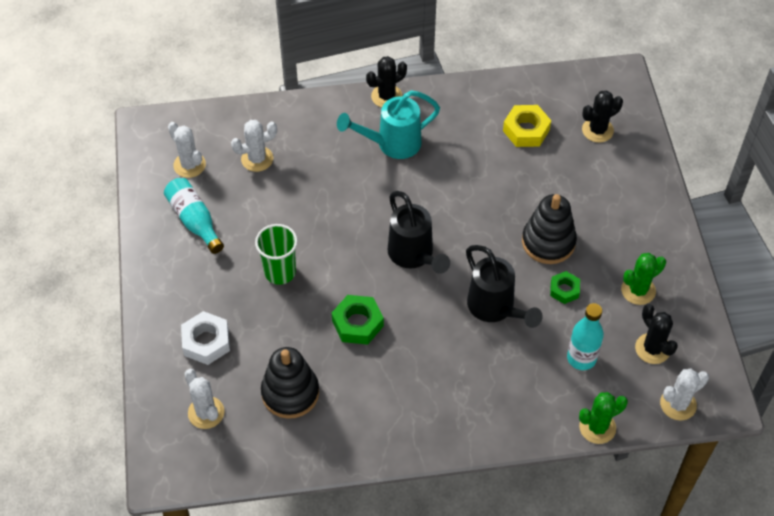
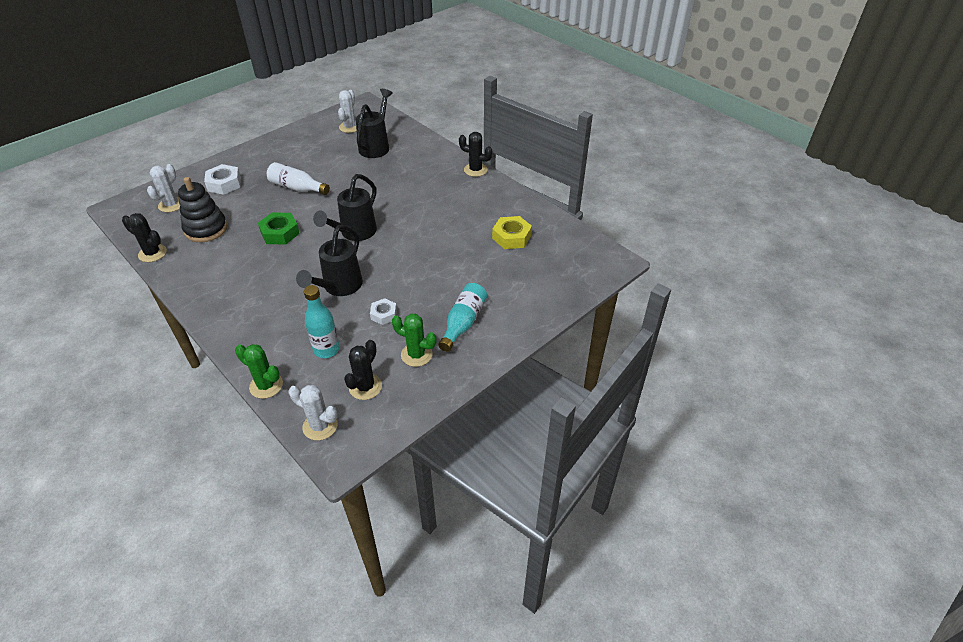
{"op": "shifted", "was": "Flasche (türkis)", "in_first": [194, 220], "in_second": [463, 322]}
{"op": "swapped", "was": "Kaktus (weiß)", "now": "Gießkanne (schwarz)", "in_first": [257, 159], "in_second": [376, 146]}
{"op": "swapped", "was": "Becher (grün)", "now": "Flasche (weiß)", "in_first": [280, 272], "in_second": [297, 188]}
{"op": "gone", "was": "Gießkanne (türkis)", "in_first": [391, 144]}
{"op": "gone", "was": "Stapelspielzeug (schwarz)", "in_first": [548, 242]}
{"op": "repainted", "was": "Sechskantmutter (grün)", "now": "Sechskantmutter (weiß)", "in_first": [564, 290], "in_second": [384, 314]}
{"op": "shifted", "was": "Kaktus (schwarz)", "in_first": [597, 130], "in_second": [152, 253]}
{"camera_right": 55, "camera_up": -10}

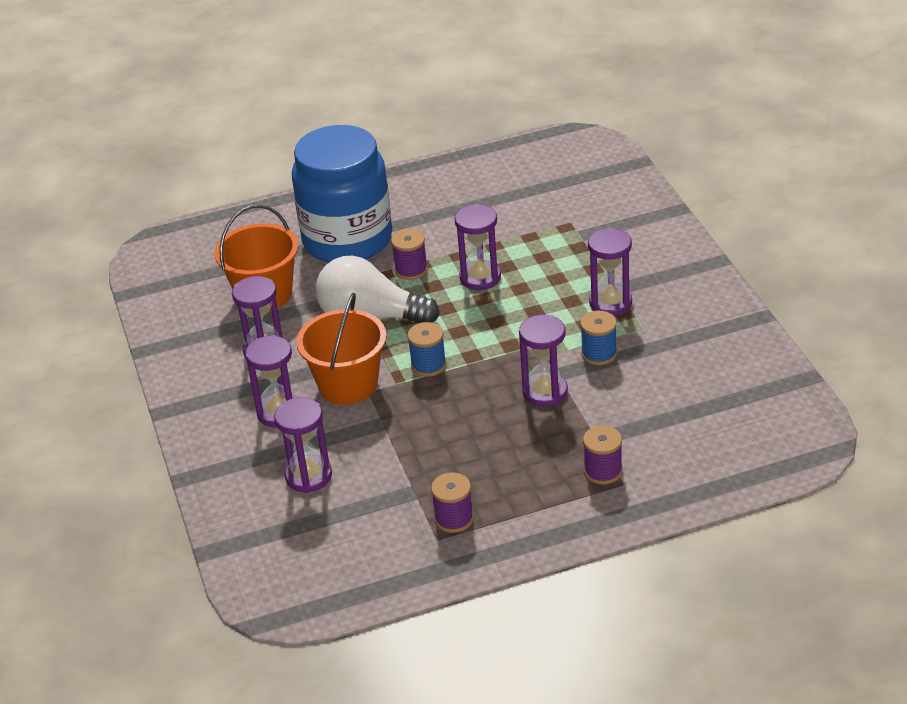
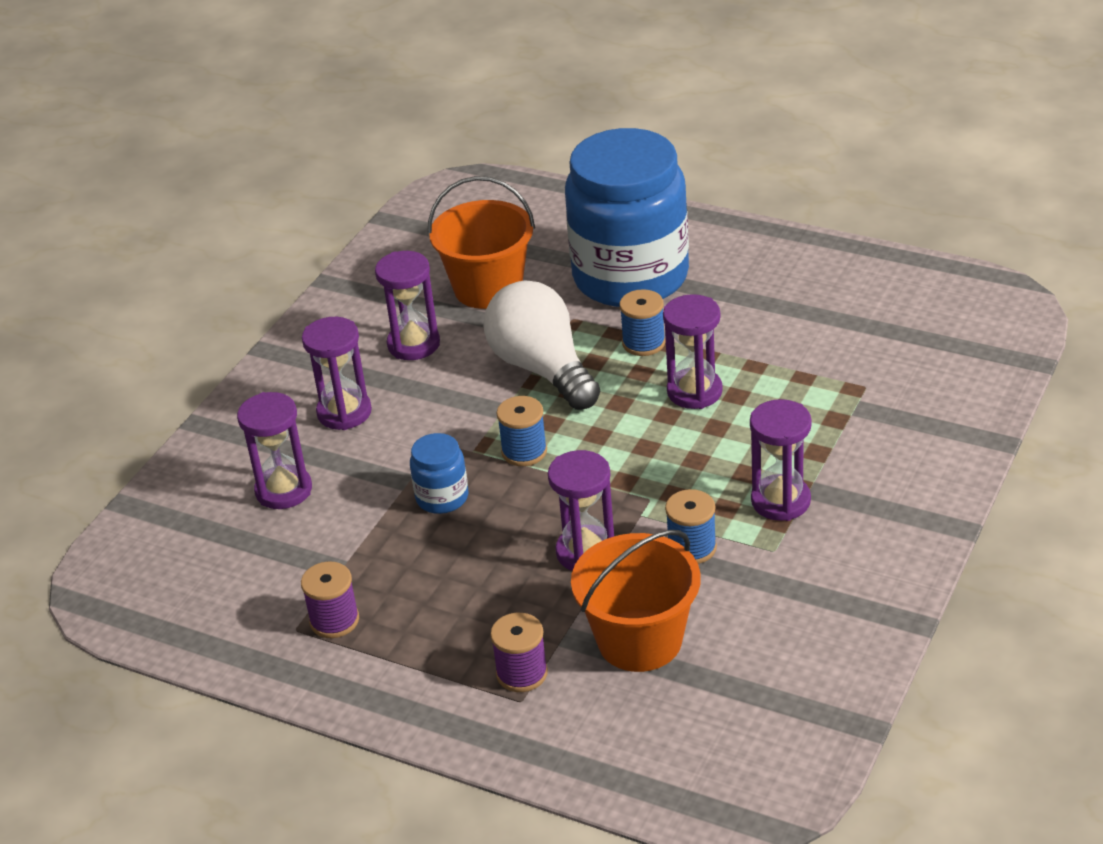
{"op": "shifted", "was": "Eimer (orange)", "in_first": [348, 384], "in_second": [639, 640]}
{"op": "repainted", "was": "Garnrolle (lila)", "now": "Garnrolle (blau)", "in_first": [411, 270], "in_second": [643, 343]}
{"op": "new", "now": "Einmachglas (blau)", "in_second": [442, 497]}
{"camera_right": 45, "camera_up": 0}

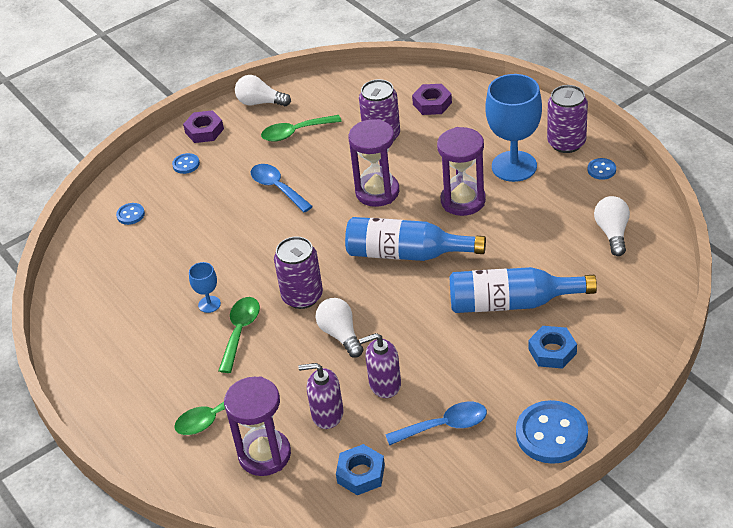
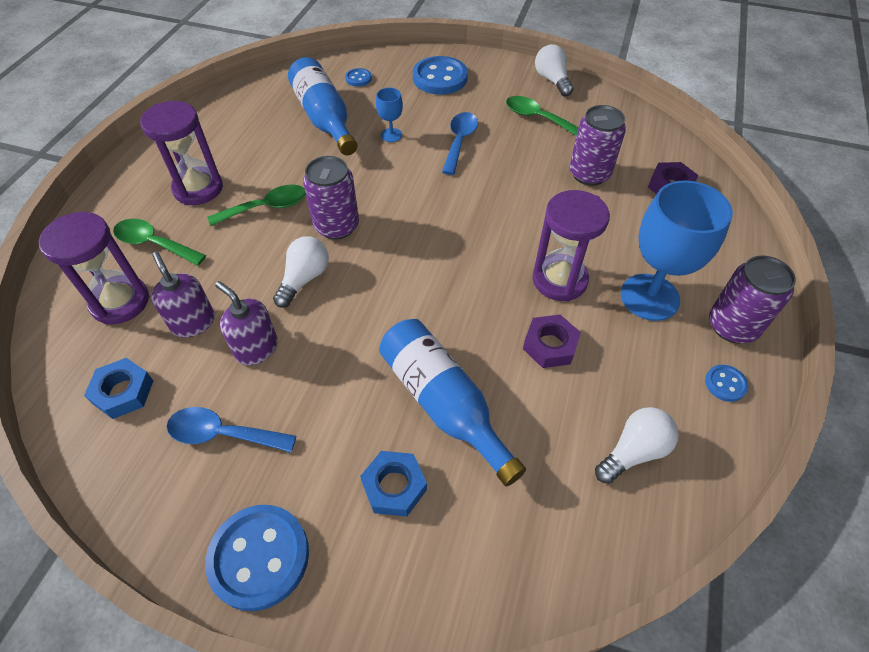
{"op": "scaled", "was": "Knopf (blau)", "in_first": [186, 164], "in_second": [440, 78], "ratio": 2.09}
{"op": "shifted", "was": "Sechskantmutter (lila)", "in_first": [204, 131], "in_second": [550, 345]}
{"op": "shifted", "was": "Kelch (blau)", "in_first": [209, 304], "in_second": [391, 135]}
{"op": "shifted", "was": "Flasche (blau)", "in_first": [407, 254], "in_second": [324, 119]}
{"op": "shifted", "was": "Sanduhr (lila)", "in_first": [377, 192], "in_second": [198, 188]}
{"op": "rotated", "was": "Löffel (blau)", "in_first": [445, 426], "in_second": [223, 434], "clockwise": 150}
{"camera_right": 50, "camera_up": 10}

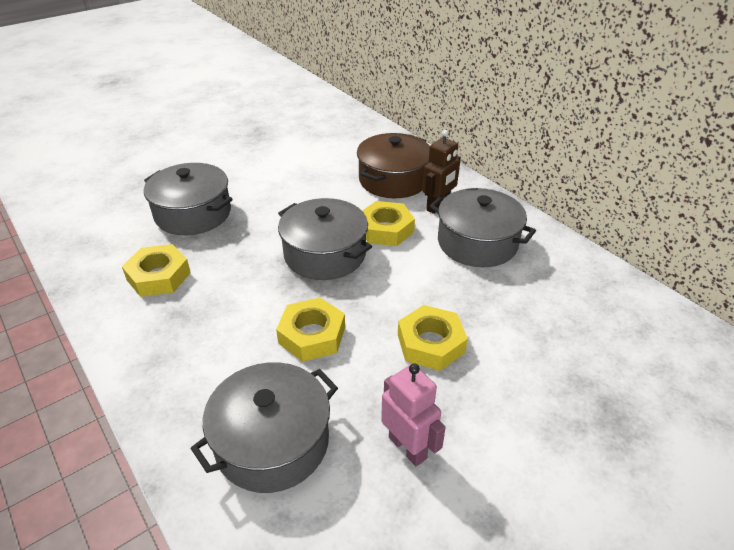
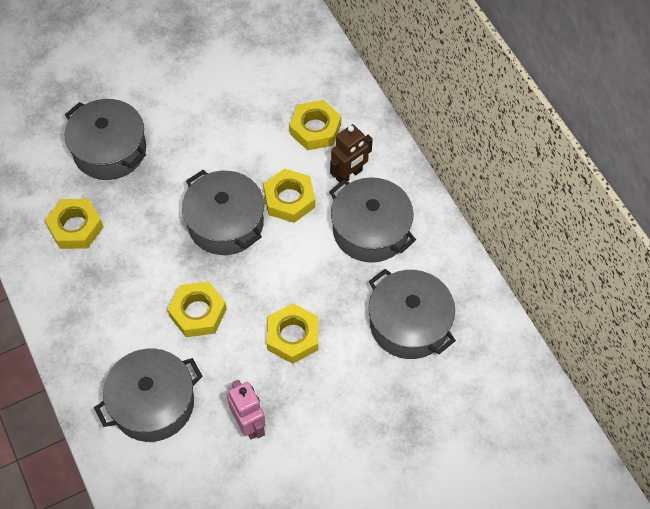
{"op": "swapped", "was": "Kochtopf (braun)", "now": "Sechskantmutter (gelb)", "in_first": [393, 180], "in_second": [315, 129]}
{"op": "new", "now": "Kochtopf (grau)", "in_second": [409, 323]}
{"camera_right": 10, "camera_up": 20}

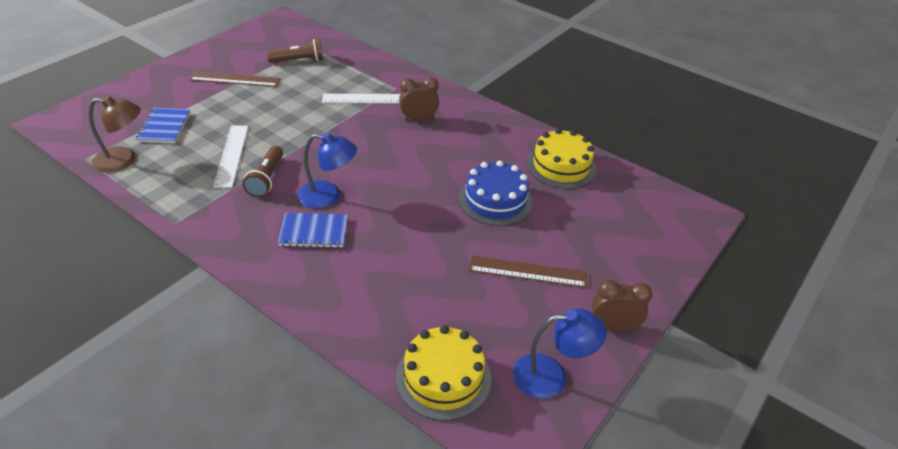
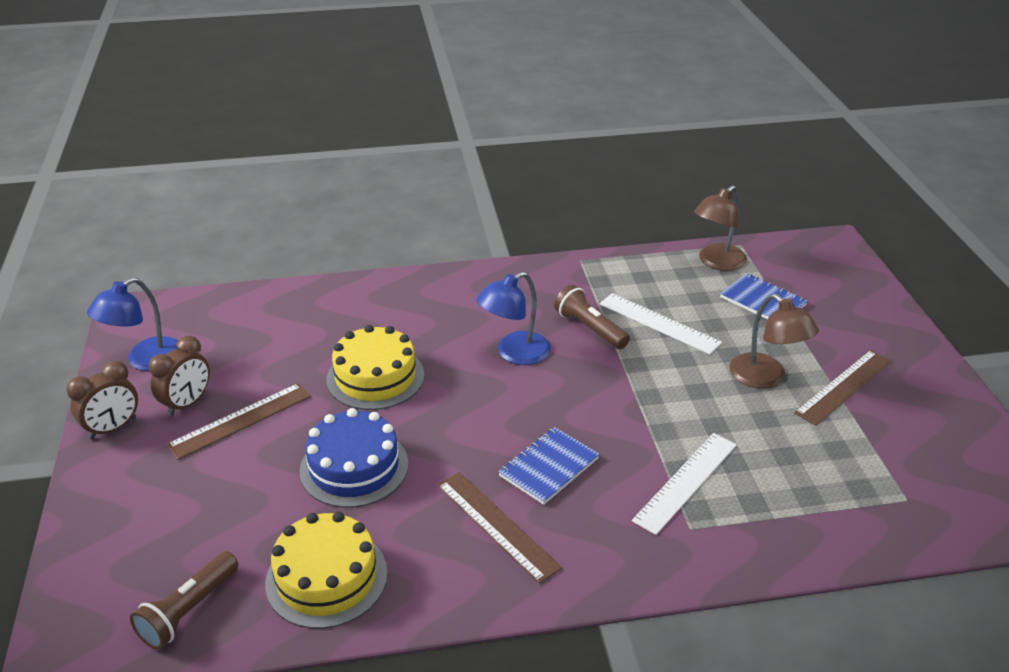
{"op": "shifted", "was": "Taschenlampe (braun)", "in_first": [298, 61], "in_second": [189, 610]}
{"op": "shifted", "was": "Notizbuch (blau)", "in_first": [313, 232], "in_second": [548, 467]}
{"op": "shifted", "was": "Kuchen (gelb)", "in_first": [443, 378], "in_second": [375, 377]}
{"op": "shifted", "was": "Wecker (braun)", "in_first": [418, 119], "in_second": [187, 403]}
{"op": "new", "now": "Lineal (braun)", "in_second": [497, 525]}
{"op": "new", "now": "Lampe (braun)", "in_second": [766, 378]}
{"camera_right": 135, "camera_up": -5}

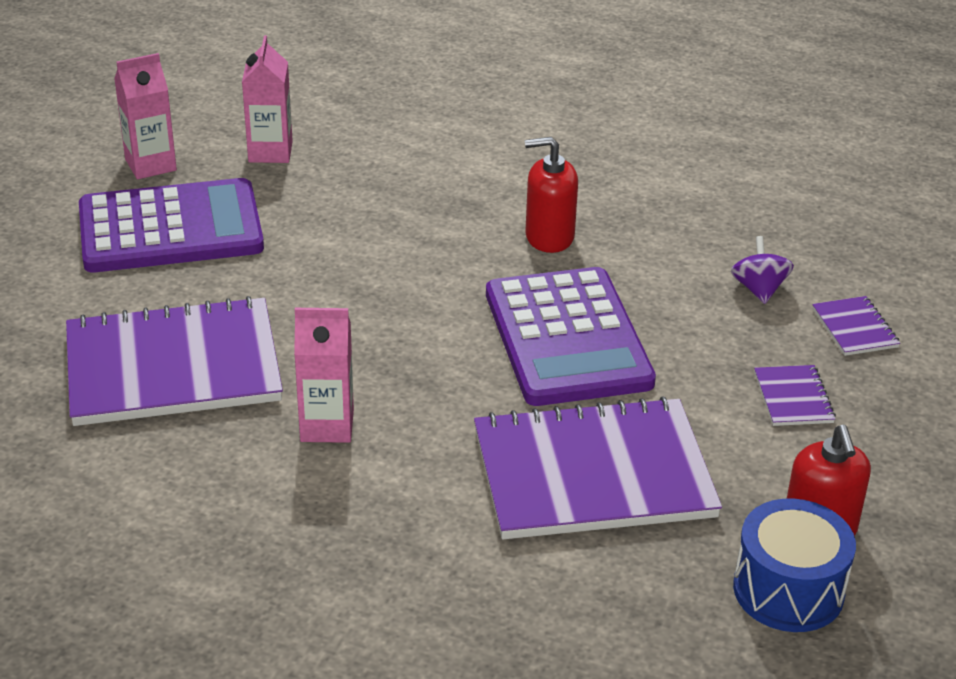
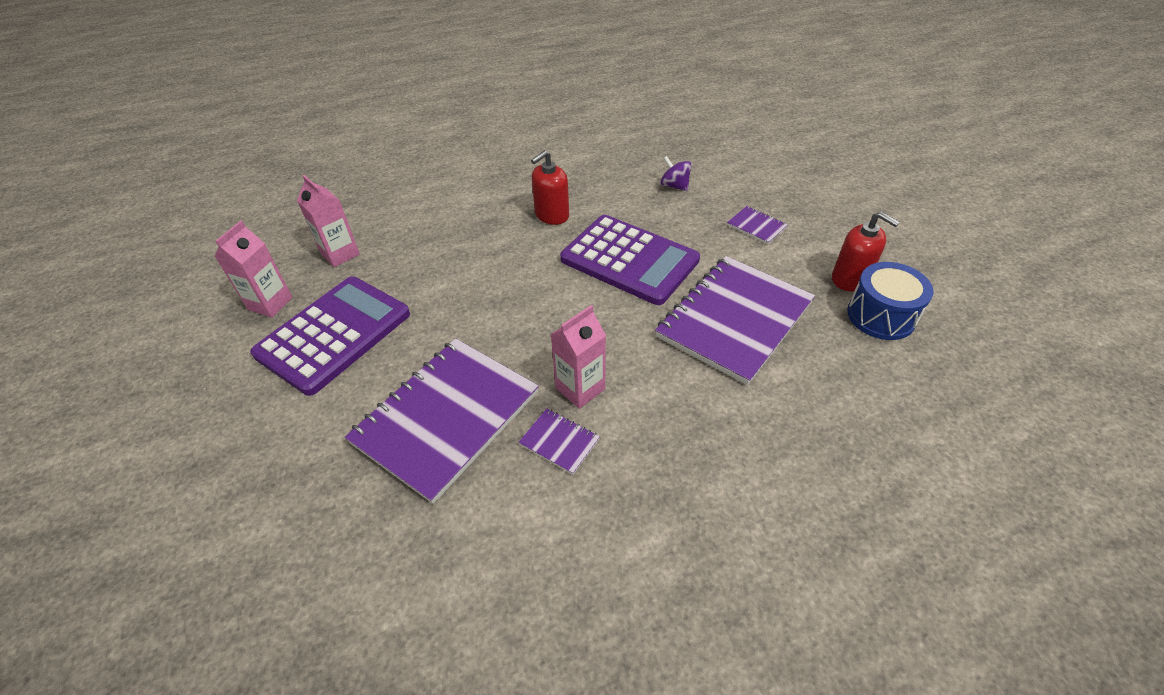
{"op": "shifted", "was": "Notizbuch (lila)", "in_first": [854, 328], "in_second": [559, 442]}
{"camera_right": -40, "camera_up": 10}

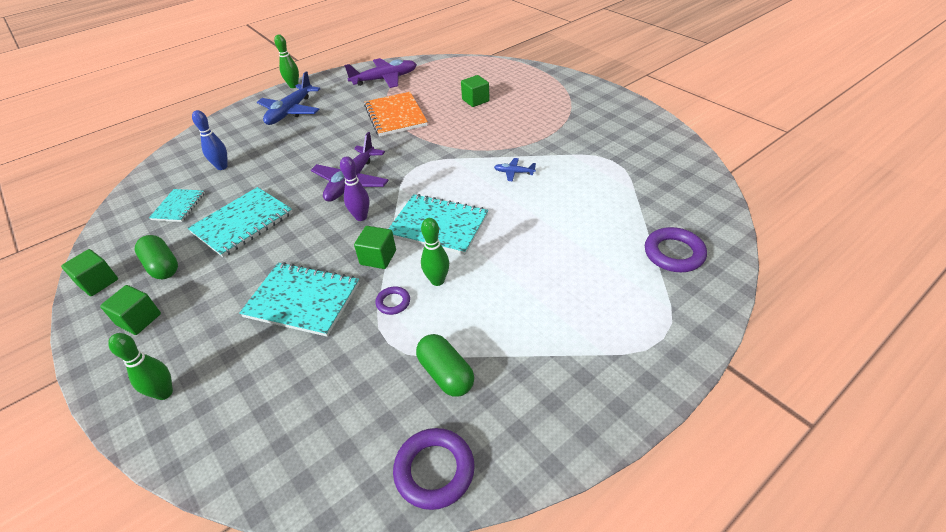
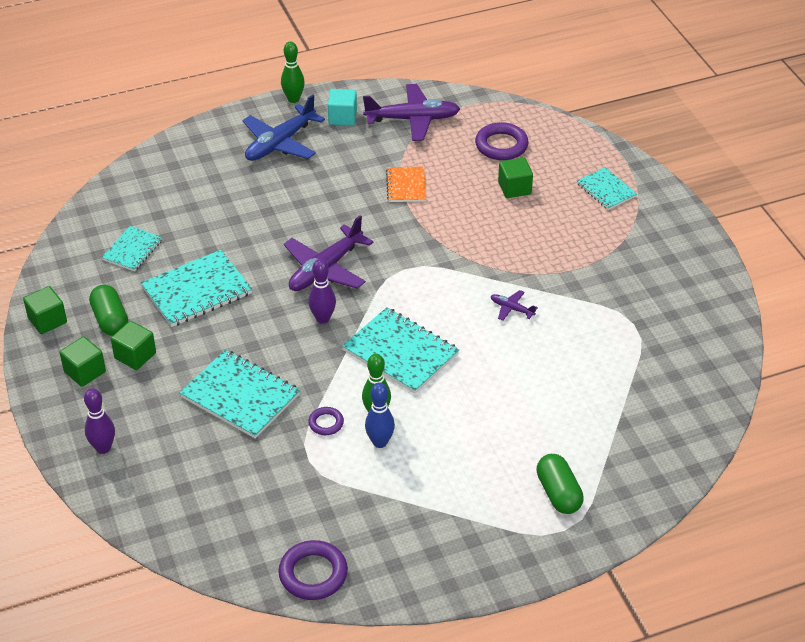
{"op": "repainted", "was": "Bowlingkegel (grün)", "now": "Bowlingkegel (lila)", "in_first": [164, 393], "in_second": [103, 448]}
{"op": "shifted", "was": "Bowlingkegel (blau)", "in_first": [222, 167], "in_second": [380, 442]}
{"op": "shifted", "was": "Kubus (grün)", "in_first": [378, 257], "in_second": [135, 356]}
{"op": "scaled", "was": "Notizbuch (orange)", "in_first": [395, 116], "in_second": [406, 186], "ratio": 0.59}
{"op": "shifted", "was": "Kapsel (grün)", "in_first": [446, 374], "in_second": [558, 493]}
{"op": "repainted", "was": "Flugzeug (blau)", "now": "Flugzeug (lila)", "in_first": [514, 172], "in_second": [511, 309]}
{"op": "shifted", "was": "Ring (lila)", "in_first": [674, 253], "in_second": [501, 145]}
{"op": "new", "now": "Kubus (türkis)", "in_second": [342, 117]}
{"op": "new", "now": "Notizbuch (türkis)", "in_second": [606, 190]}
{"camera_right": 15, "camera_up": 0}

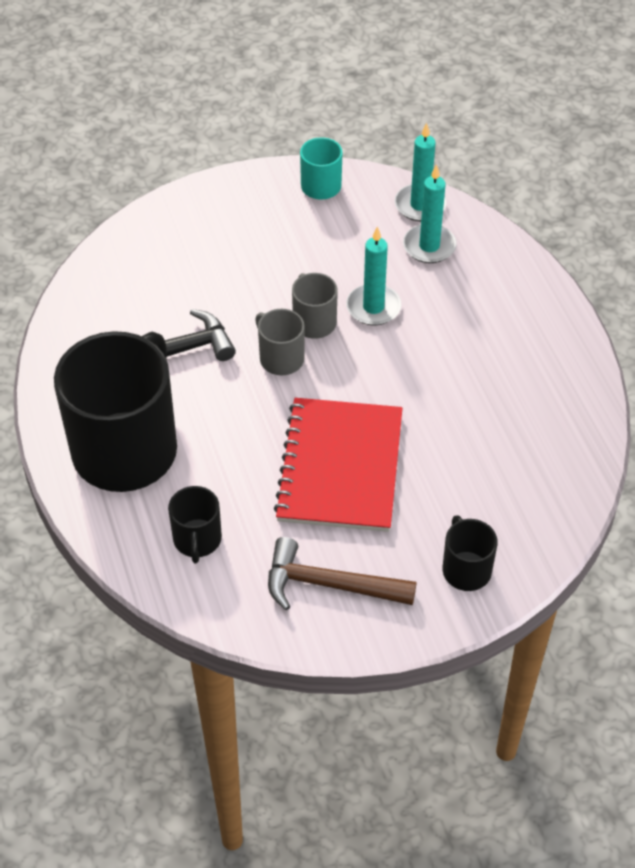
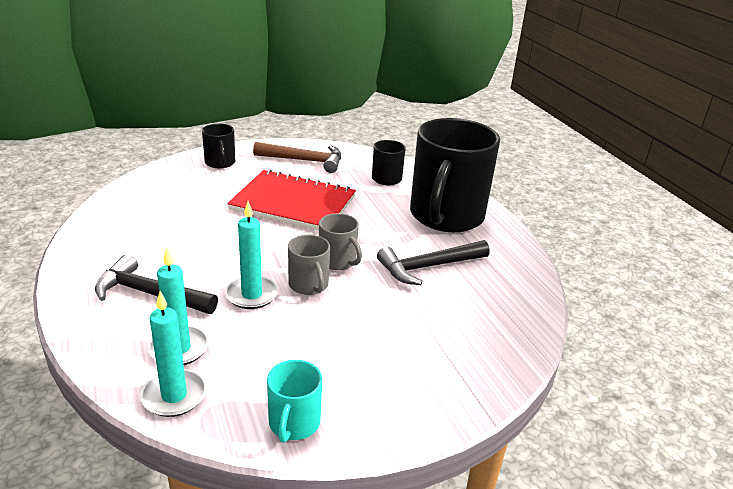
{"op": "rotated", "was": "Notizbuch (rot)", "in_first": [340, 467], "in_second": [293, 203], "clockwise": -75}
{"op": "new", "now": "Hammer (schwarz)", "in_second": [150, 294]}
{"camera_right": 175, "camera_up": -20}

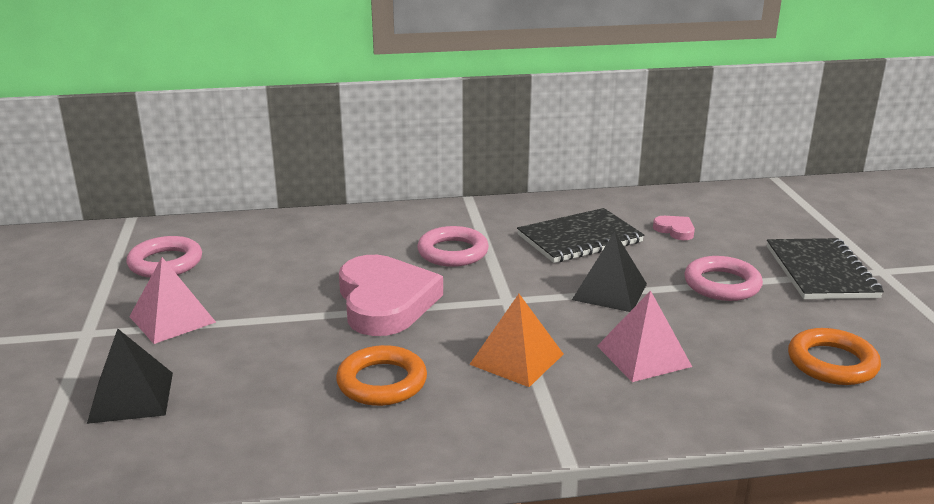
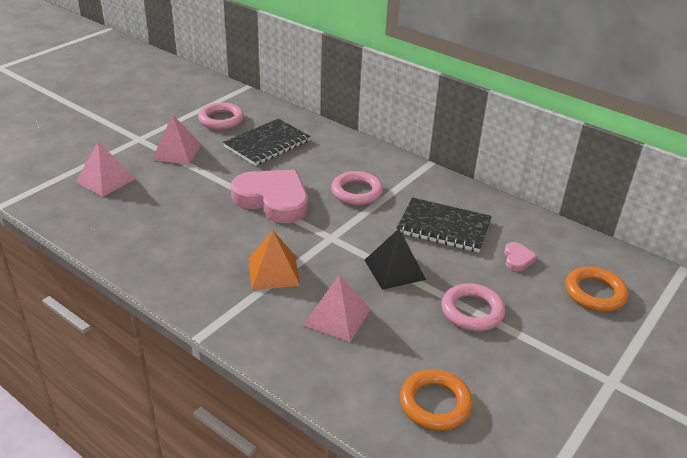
{"op": "repainted", "was": "Pyramide (schwarz)", "now": "Pyramide (rosa)", "in_first": [131, 397], "in_second": [105, 180]}
{"op": "shifted", "was": "Ring (orange)", "in_first": [382, 382], "in_second": [594, 293]}
{"op": "rotated", "was": "Herz (rosa)", "in_first": [385, 302], "in_second": [273, 200], "clockwise": -90}
{"op": "shifted", "was": "Notizbuch (schwarz)", "in_first": [820, 272], "in_second": [267, 144]}
{"camera_right": 45, "camera_up": 10}

